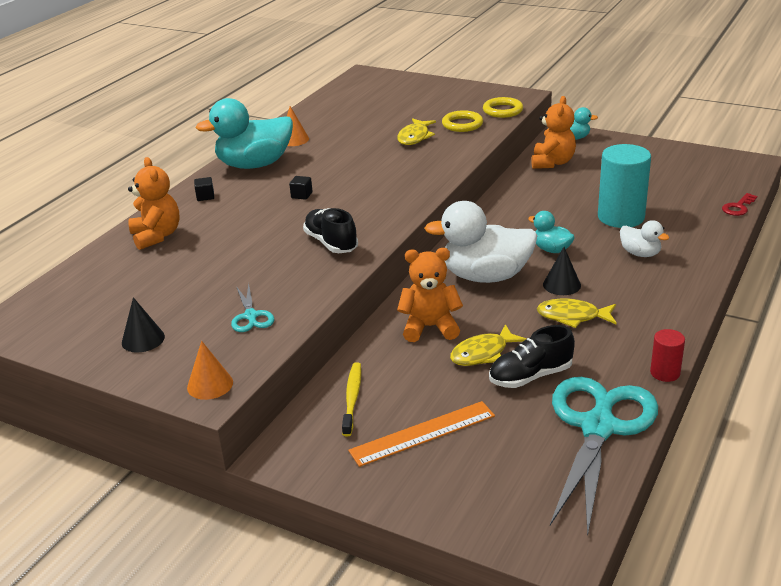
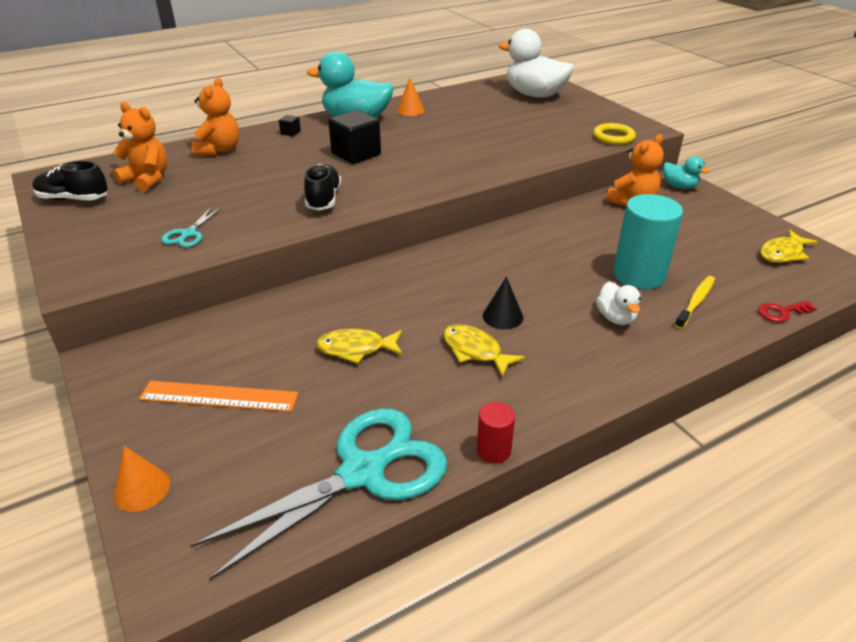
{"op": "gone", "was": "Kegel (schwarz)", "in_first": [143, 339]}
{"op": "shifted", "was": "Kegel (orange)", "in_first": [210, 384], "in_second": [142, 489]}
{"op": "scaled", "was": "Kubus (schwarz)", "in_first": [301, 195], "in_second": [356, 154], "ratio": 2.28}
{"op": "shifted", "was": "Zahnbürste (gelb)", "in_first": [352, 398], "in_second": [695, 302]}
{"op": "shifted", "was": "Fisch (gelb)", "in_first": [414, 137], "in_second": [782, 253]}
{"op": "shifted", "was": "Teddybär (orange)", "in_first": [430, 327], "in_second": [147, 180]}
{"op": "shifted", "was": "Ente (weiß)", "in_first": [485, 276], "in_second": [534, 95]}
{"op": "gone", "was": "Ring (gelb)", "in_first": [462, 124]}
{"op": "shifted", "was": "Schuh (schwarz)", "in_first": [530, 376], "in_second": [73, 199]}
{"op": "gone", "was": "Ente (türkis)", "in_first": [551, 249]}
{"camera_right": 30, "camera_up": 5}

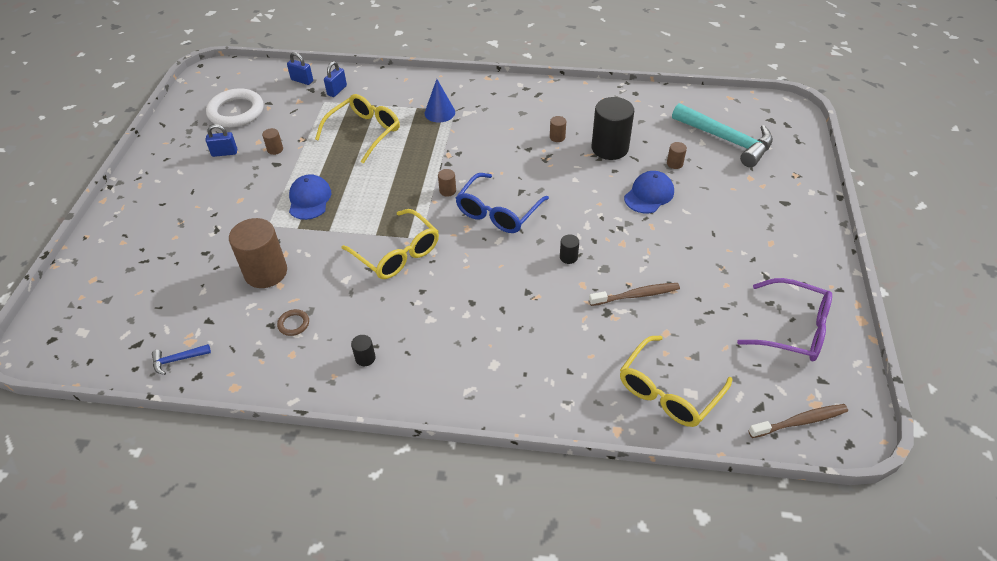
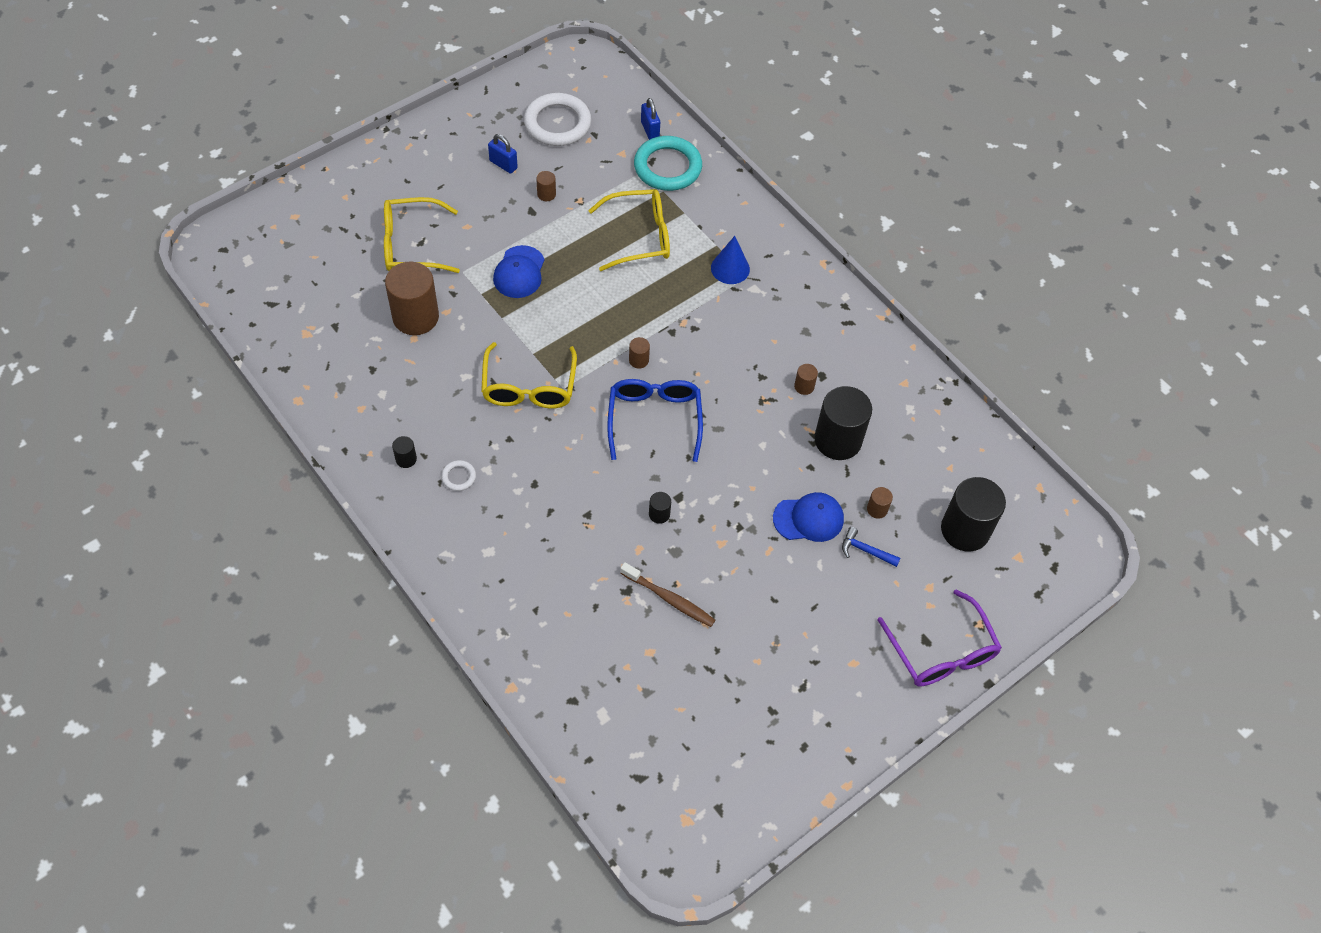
{"op": "shifted", "was": "Hammer (blau)", "in_first": [177, 360], "in_second": [865, 550]}
{"op": "gone", "was": "Ring (braun)", "in_first": [293, 324]}
{"op": "rotated", "was": "Kappe (blau)", "in_first": [309, 199], "in_second": [519, 272], "clockwise": 150}
{"op": "swapped", "was": "Vorhängeschloss (blau)", "now": "Ring (türkis)", "in_first": [337, 90], "in_second": [667, 167]}
{"op": "rotated", "was": "Brille (blau)", "in_first": [498, 212], "in_second": [654, 419], "clockwise": 105}
{"op": "shifted", "was": "Brille (gelb)", "in_first": [668, 391], "in_second": [411, 245]}
{"op": "swapped", "was": "Hammer (türkis)", "now": "Vollzylinder (schwarz)", "in_first": [727, 140], "in_second": [965, 530]}
{"op": "shifted", "was": "Brille (lila)", "in_first": [793, 329], "in_second": [941, 652]}
{"op": "gone", "was": "Zahnbürste (braun)", "in_first": [800, 421]}
{"op": "new", "now": "Ring (weiß)", "in_second": [458, 477]}
{"camera_right": 40, "camera_up": 10}

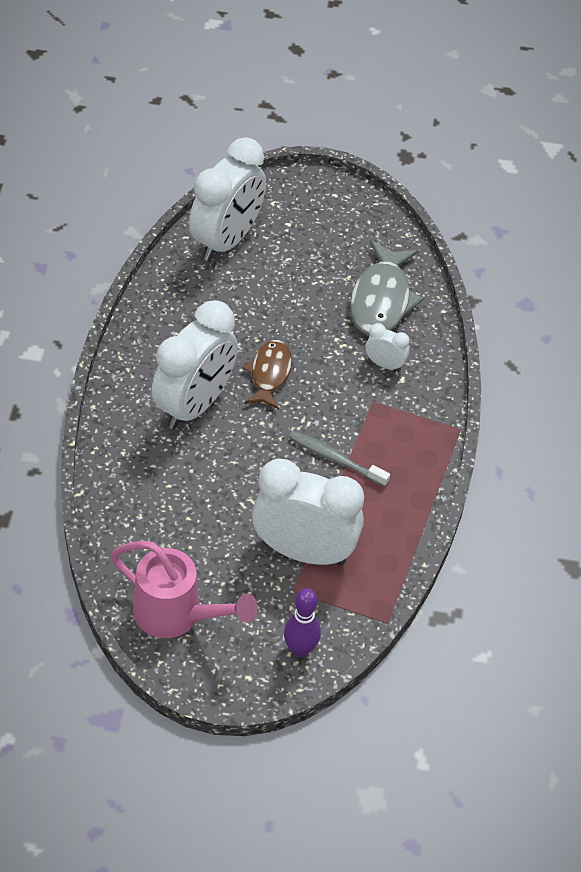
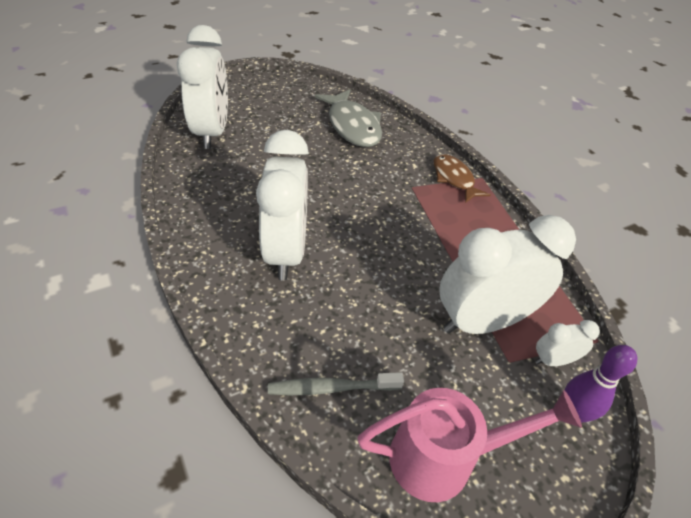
{"op": "shifted", "was": "Fisch (braun)", "in_first": [269, 374], "in_second": [454, 179]}
{"op": "shifted", "was": "Zahnbürste (grau)", "in_first": [335, 459], "in_second": [331, 388]}
{"op": "shifted", "was": "Wecker (weiß)", "in_first": [384, 364], "in_second": [553, 360]}
{"camera_right": -35, "camera_up": -5}

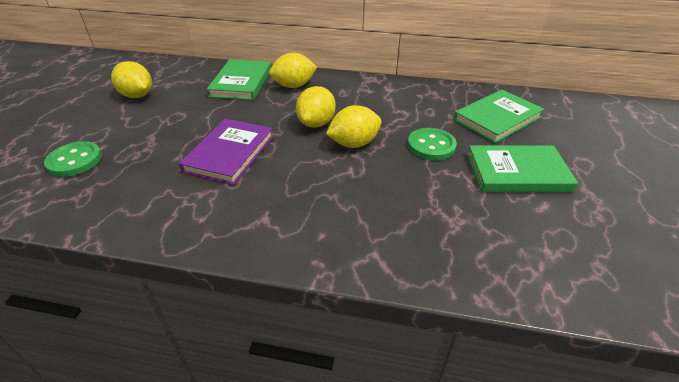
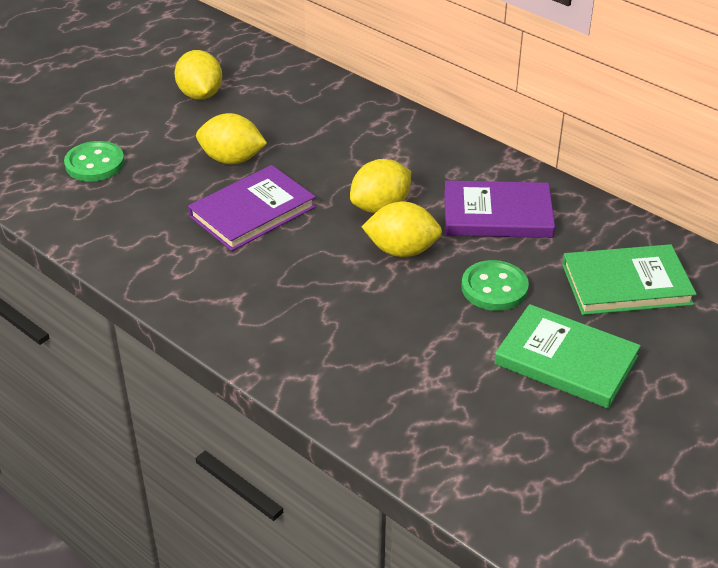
{"op": "gone", "was": "Buch (grün)", "in_first": [241, 82]}
{"op": "shifted", "was": "Zitrone (gelb)", "in_first": [294, 86], "in_second": [232, 159]}
{"op": "new", "now": "Buch (lila)", "in_second": [497, 214]}
{"camera_right": 30, "camera_up": 0}

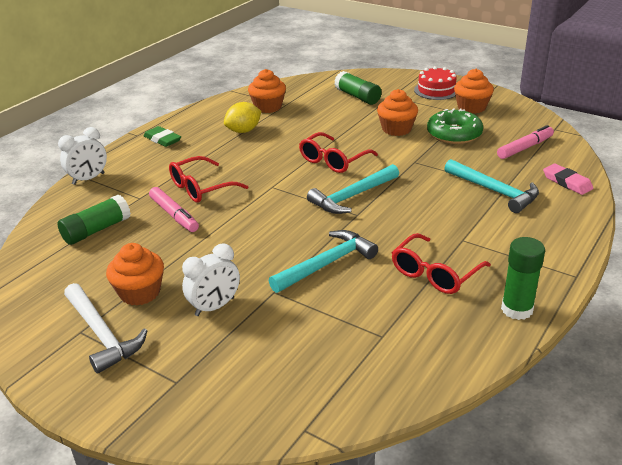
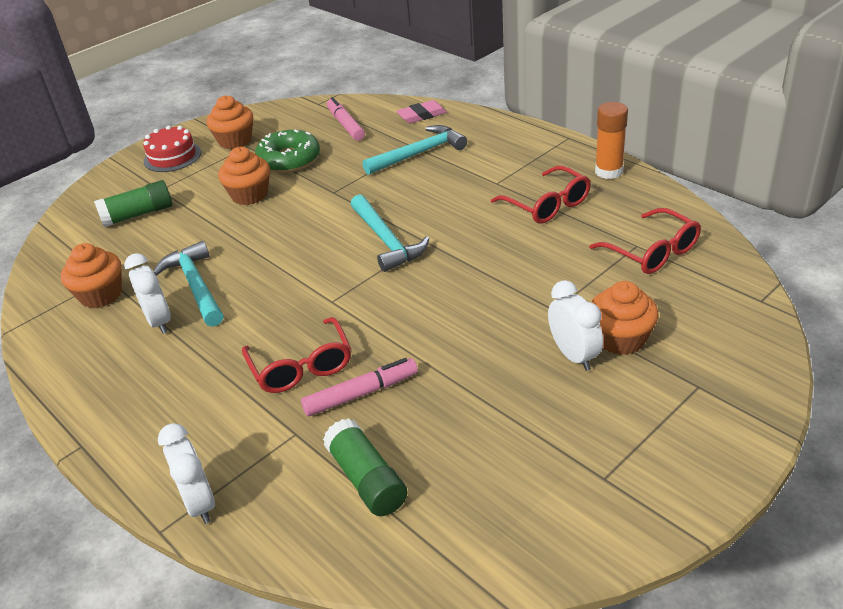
{"op": "gone", "was": "Hammer (weiß)", "in_first": [102, 334]}
{"op": "shifted", "was": "Muffin (orange)", "in_first": [140, 292], "in_second": [621, 339]}
{"op": "gone", "was": "Radiergummi (grün)", "in_first": [162, 139]}
{"op": "swapped", "was": "Zitrone (gelb)", "now": "Wecker (weiß)", "in_first": [243, 131], "in_second": [159, 321]}
{"op": "shifted", "was": "Hammer (türkis)", "in_first": [326, 264], "in_second": [195, 286]}
{"op": "shifted", "was": "Brille (rot)", "in_first": [333, 160], "in_second": [652, 252]}
{"op": "repainted", "was": "Klebestift (grün)", "now": "Klebestift (orange)", "in_first": [517, 309], "in_second": [608, 171]}
{"camera_right": -75, "camera_up": 5}

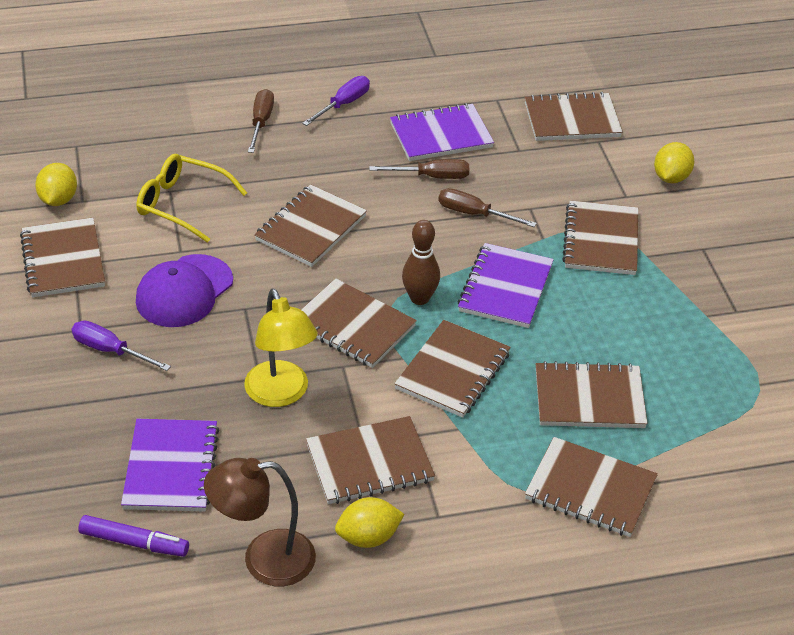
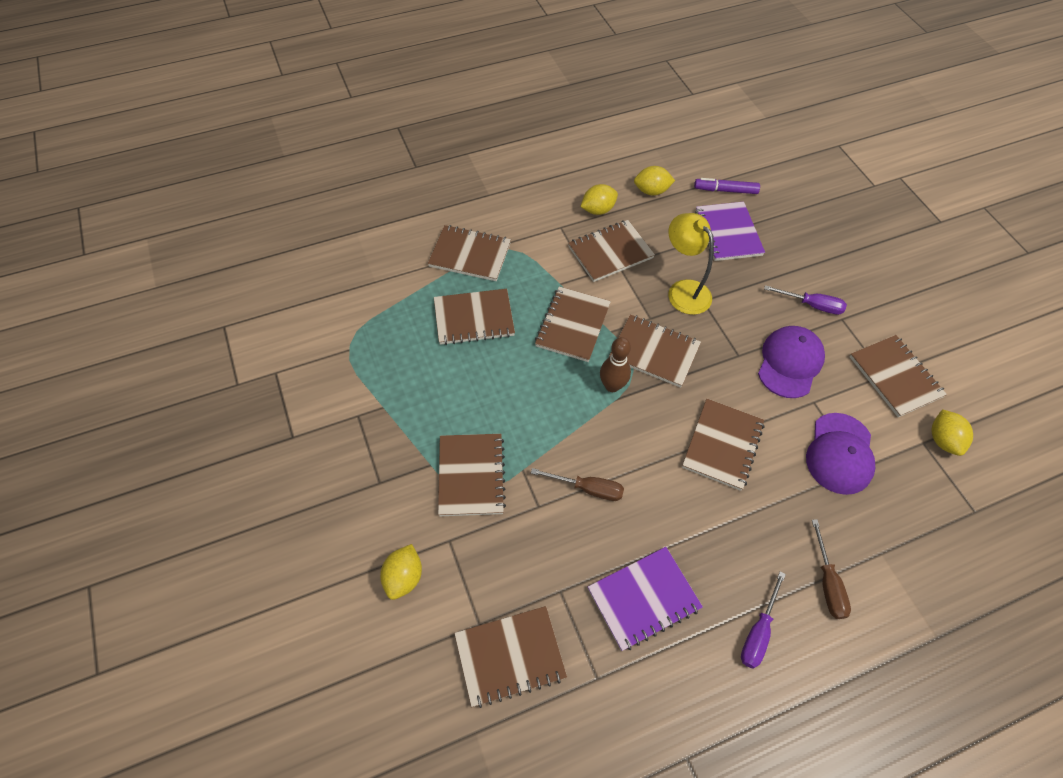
{"op": "swapped", "was": "Brille (gelb)", "now": "Kappe (lila)", "in_first": [183, 204], "in_second": [840, 453]}
{"op": "swapped", "was": "Lampe (braun)", "now": "Zitrone (gelb)", "in_first": [264, 559], "in_second": [651, 191]}
{"op": "gone", "was": "Schraubenzieher (braun)", "in_first": [431, 177]}
{"op": "gone", "was": "Notizbuch (lila)", "in_first": [505, 288]}
{"camera_right": 170, "camera_up": 15}

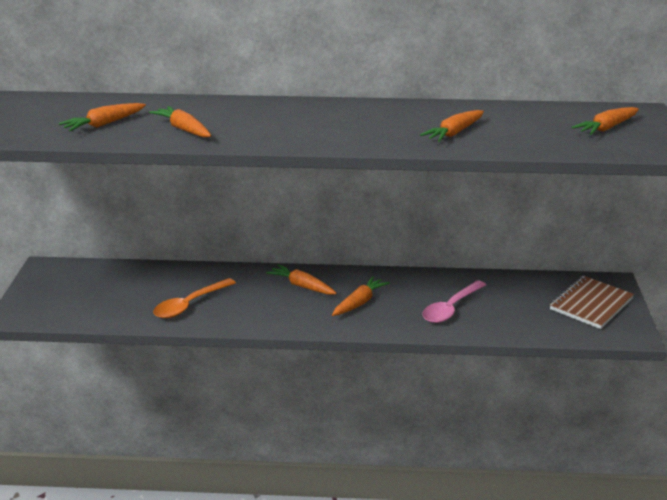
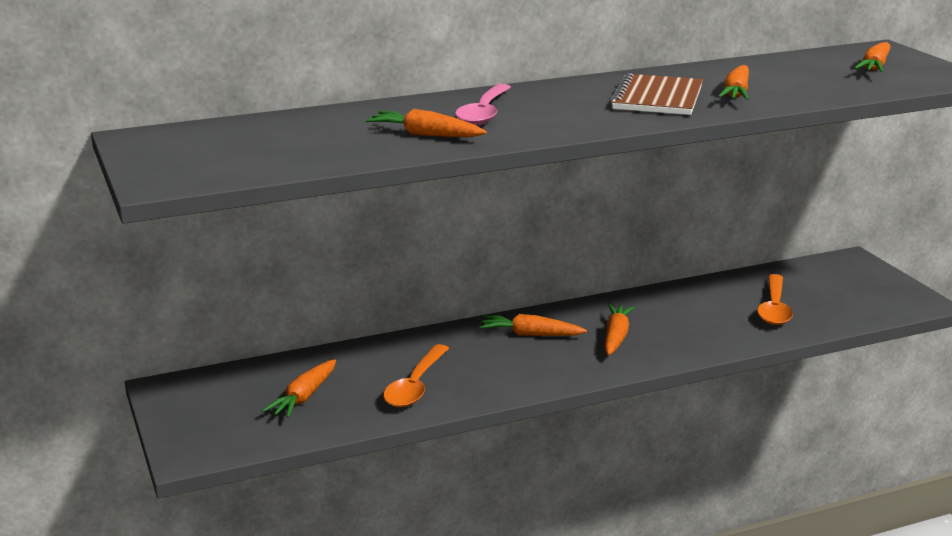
{"op": "shifted", "was": "Karotte (orange)", "in_first": [104, 124], "in_second": [304, 397]}
{"op": "shifted", "was": "Löffel (rosa)", "in_first": [451, 308], "in_second": [484, 113]}
{"op": "shifted", "was": "Notizbuch (braun)", "in_first": [591, 304], "in_second": [657, 98]}
{"op": "new", "now": "Löffel (orange)", "in_second": [774, 308]}
{"camera_right": -25, "camera_up": -5}

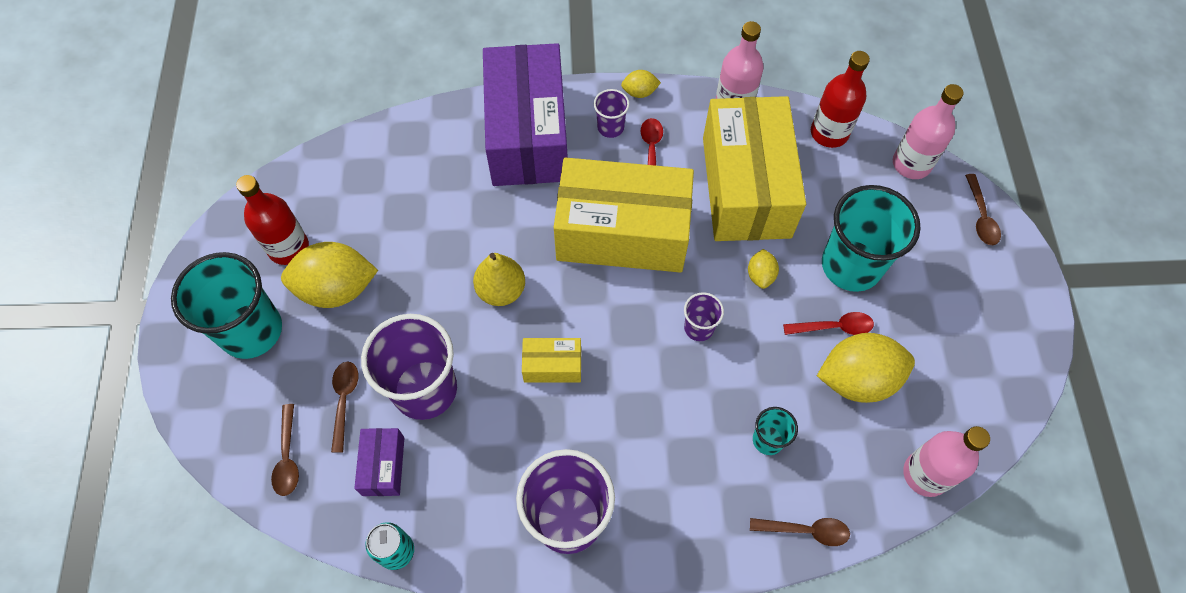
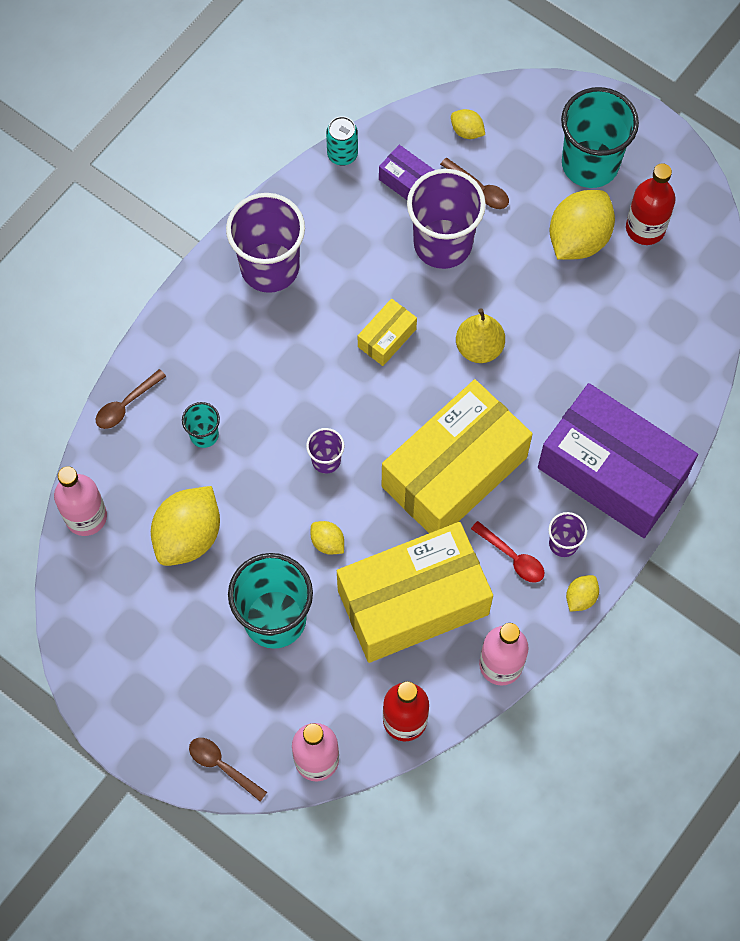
{"op": "swapped", "was": "Löffel (braun)", "now": "Zitrone (gelb)", "in_first": [288, 457], "in_second": [467, 131]}
{"op": "rotated", "was": "Schachtel (gelb)", "in_first": [746, 187], "in_second": [413, 602], "clockwise": -60}
{"op": "gone", "was": "Löffel (rot)", "in_first": [833, 327]}
{"camera_right": 130, "camera_up": 5}

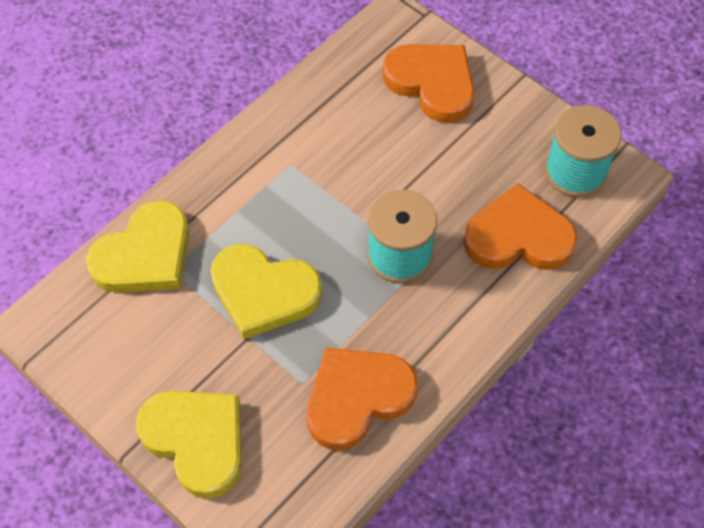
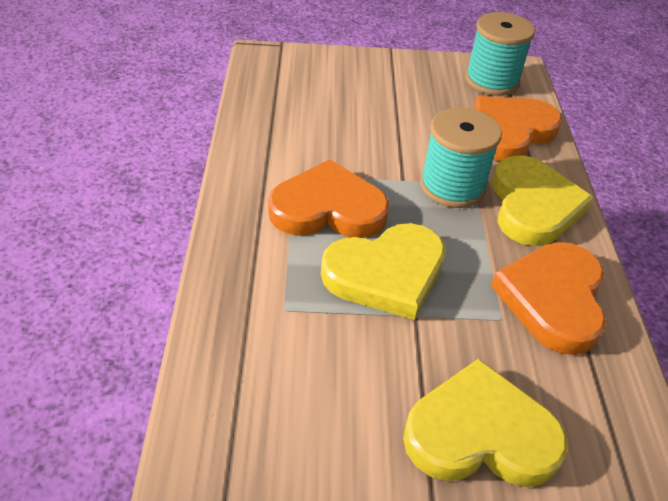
{"op": "shifted", "was": "Herz (gelb)", "in_first": [145, 255], "in_second": [533, 206]}
{"op": "shifted", "was": "Herz (orange)", "in_first": [432, 83], "in_second": [328, 208]}
{"camera_right": -45, "camera_up": -15}

